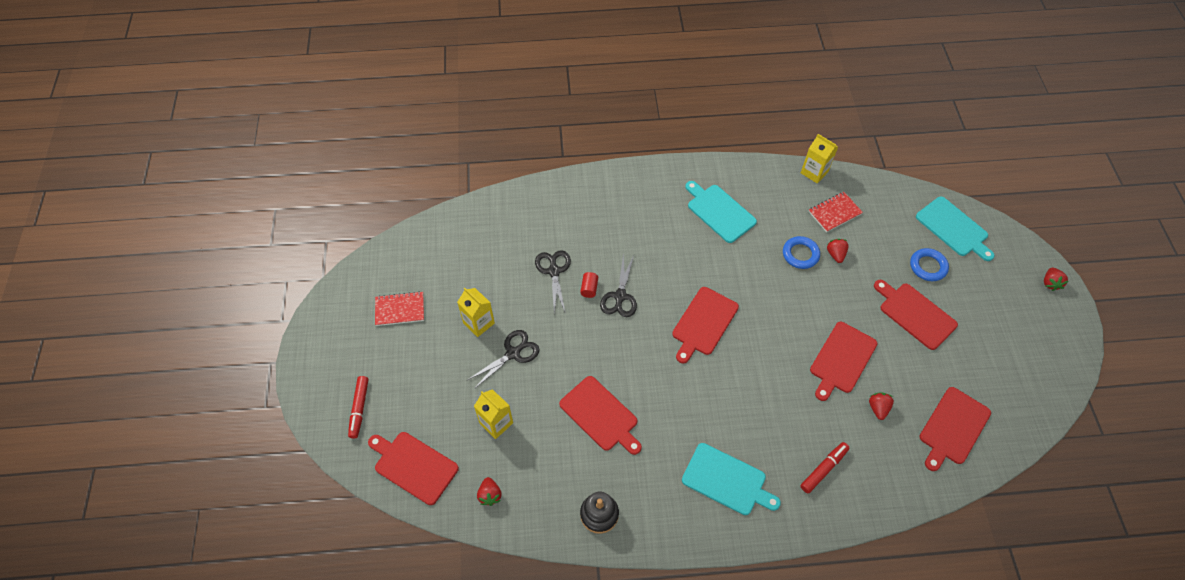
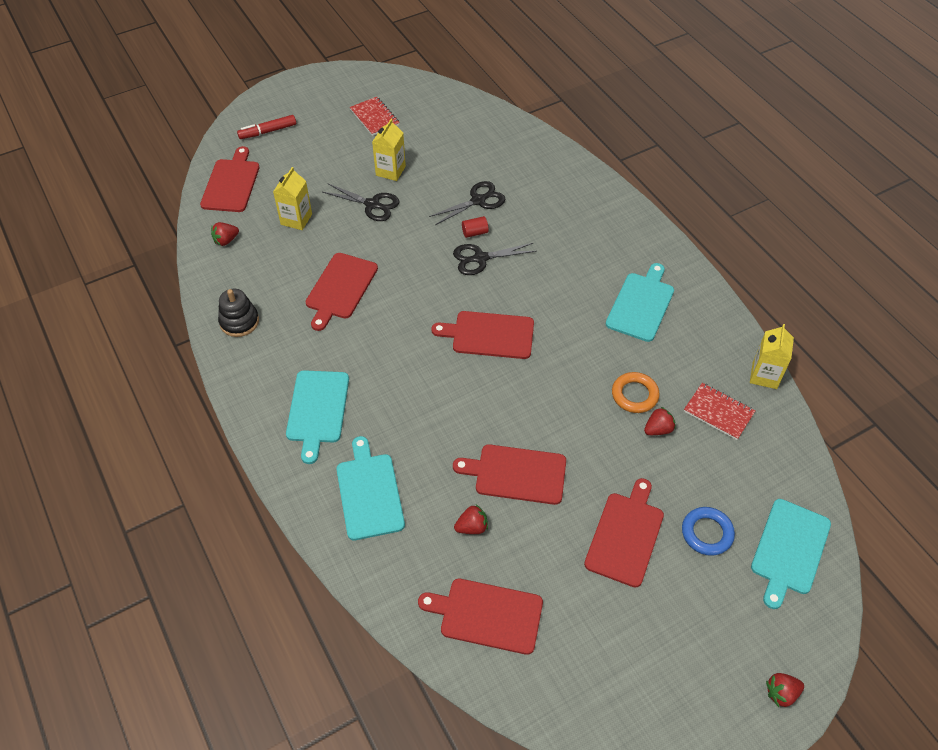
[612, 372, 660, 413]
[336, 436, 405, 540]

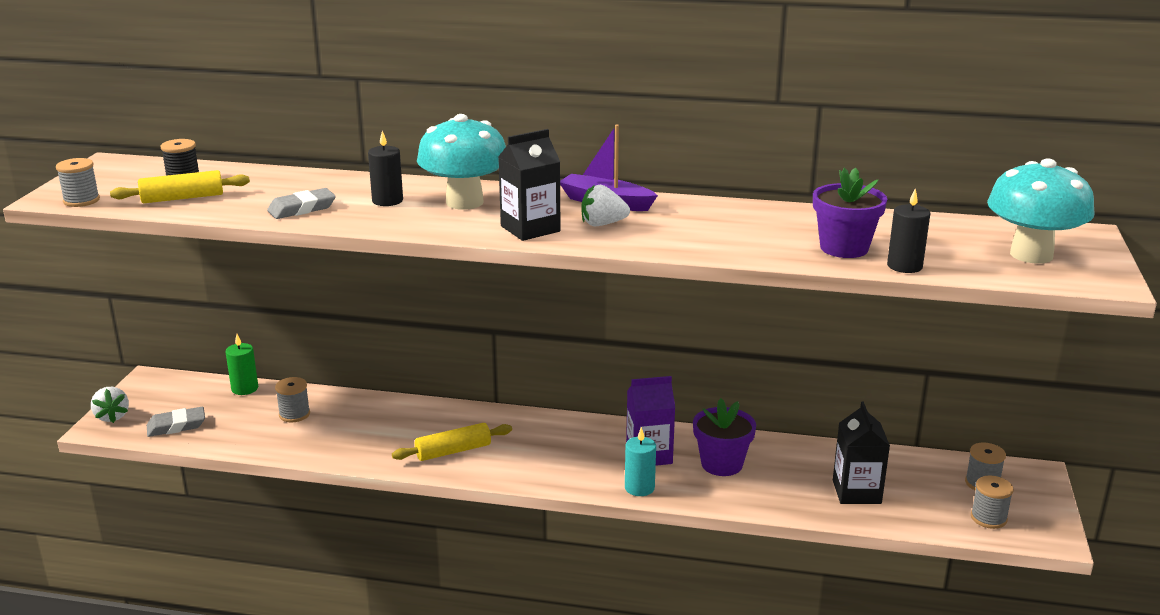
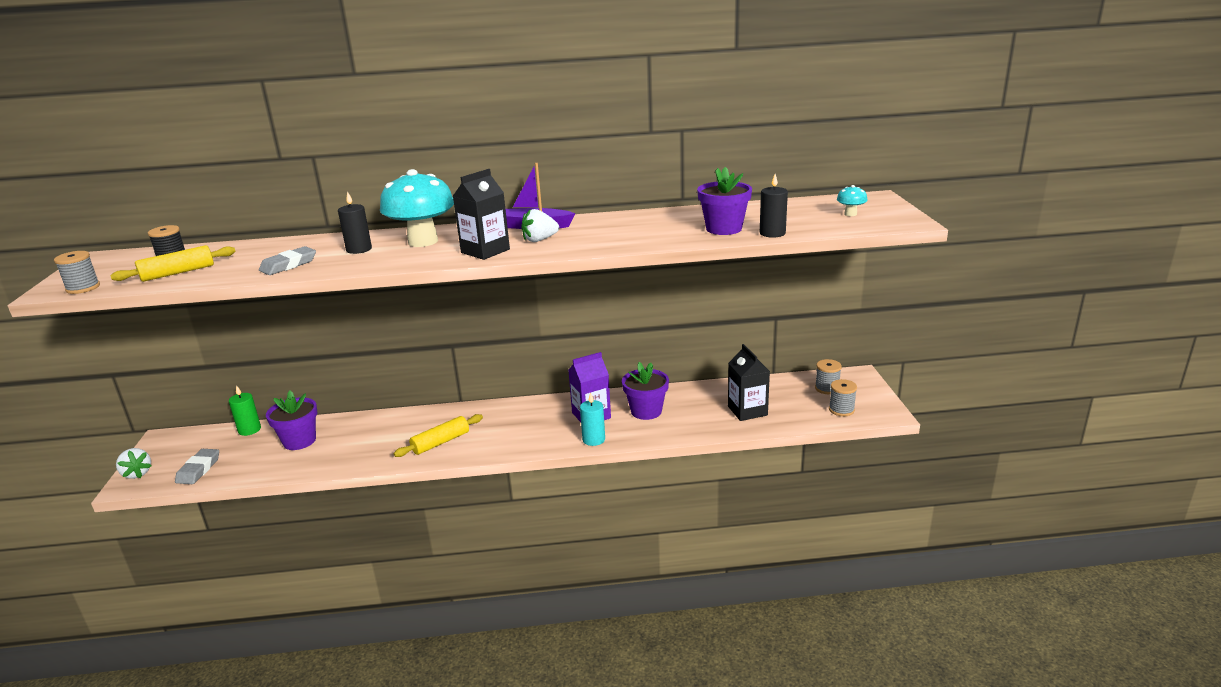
[837, 185, 867, 216]
[266, 391, 317, 450]
[175, 449, 219, 484]

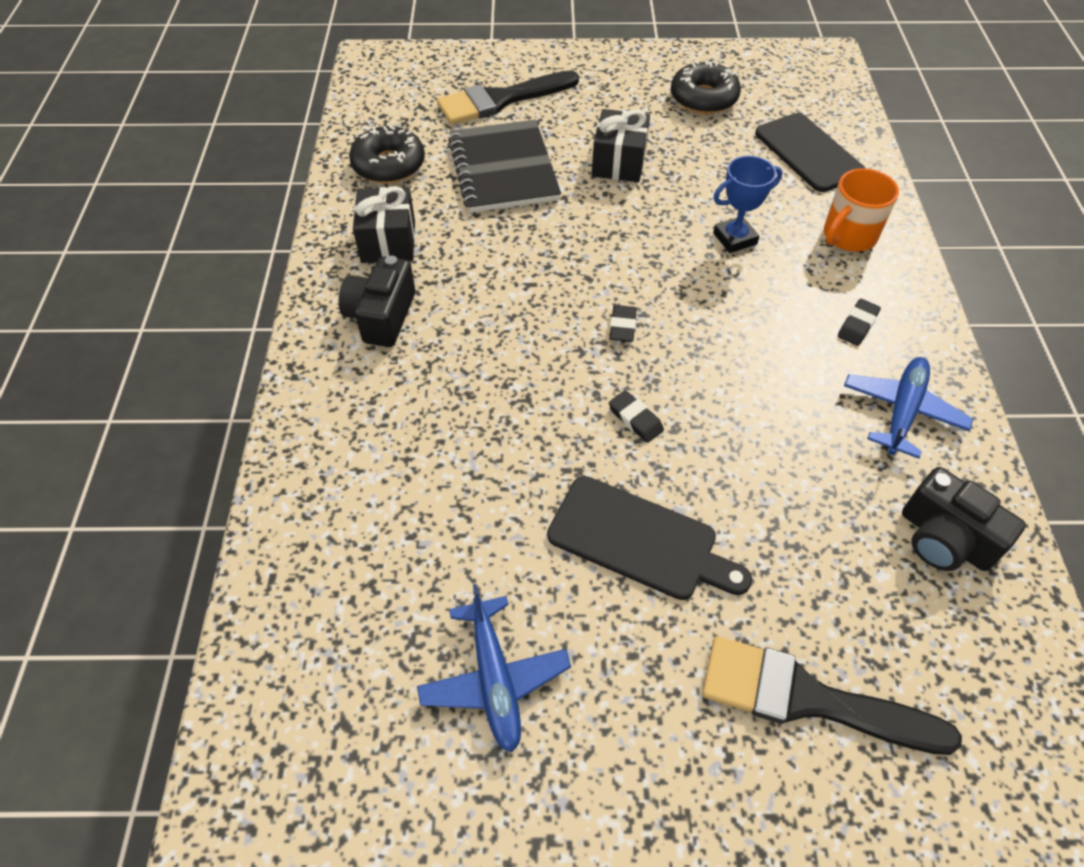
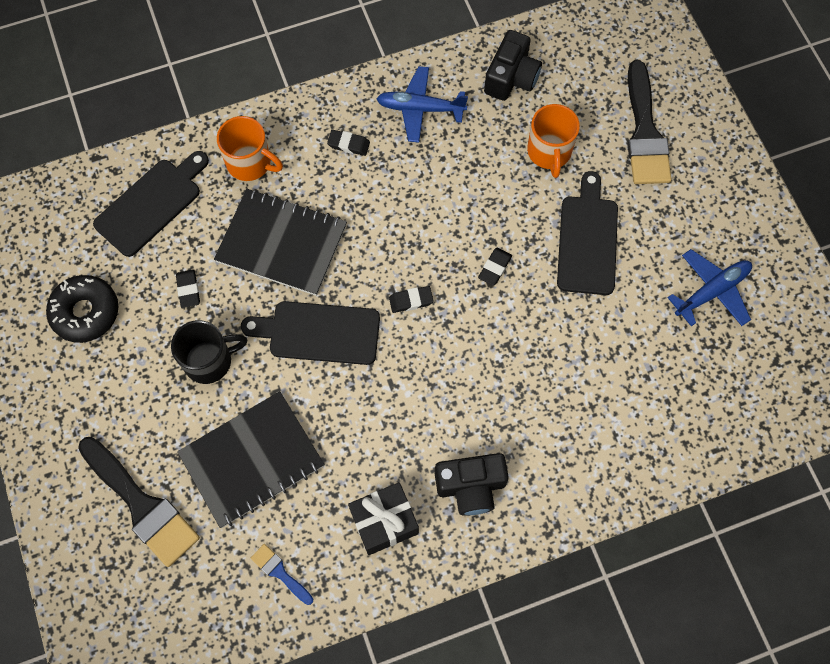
[171, 320, 247, 384]
[251, 544, 313, 605]
[214, 189, 347, 296]
[527, 104, 580, 178]
[176, 269, 200, 308]
[241, 301, 380, 365]

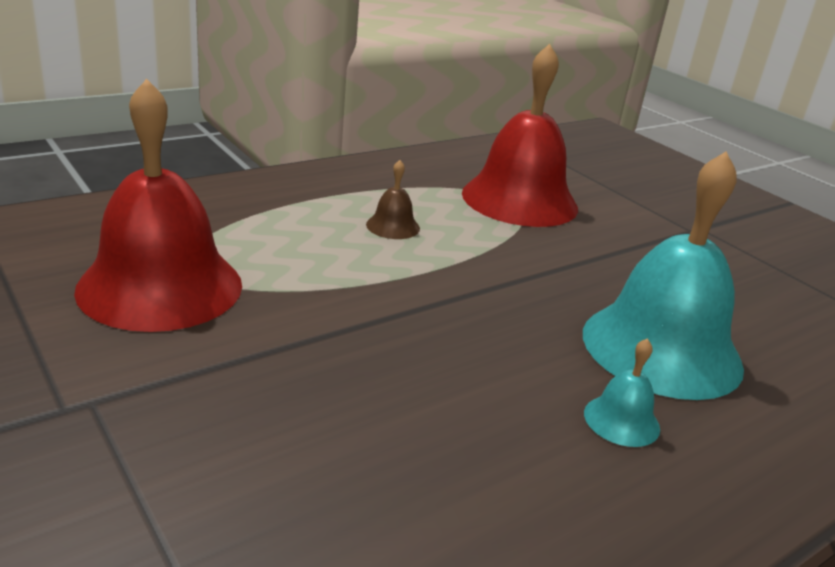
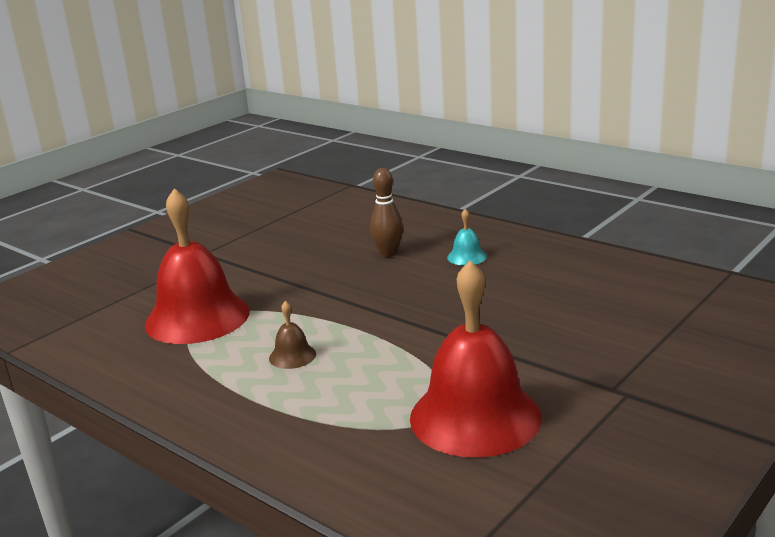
[370, 168, 403, 257]

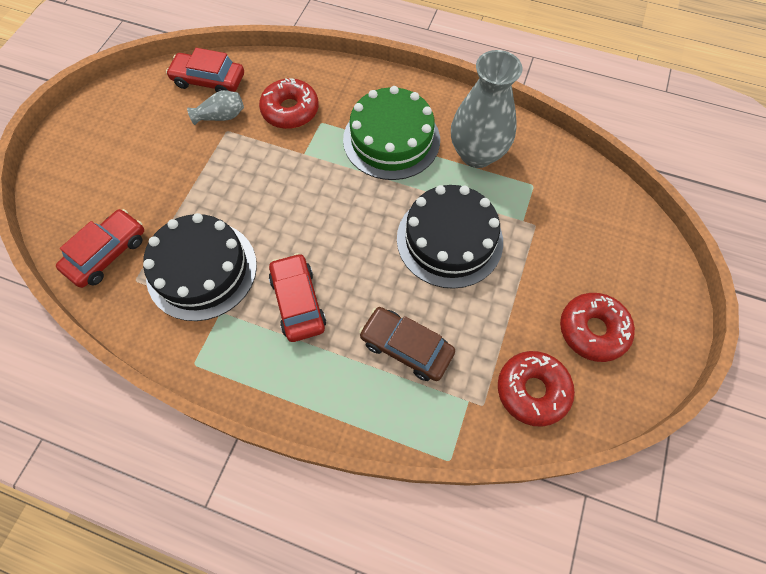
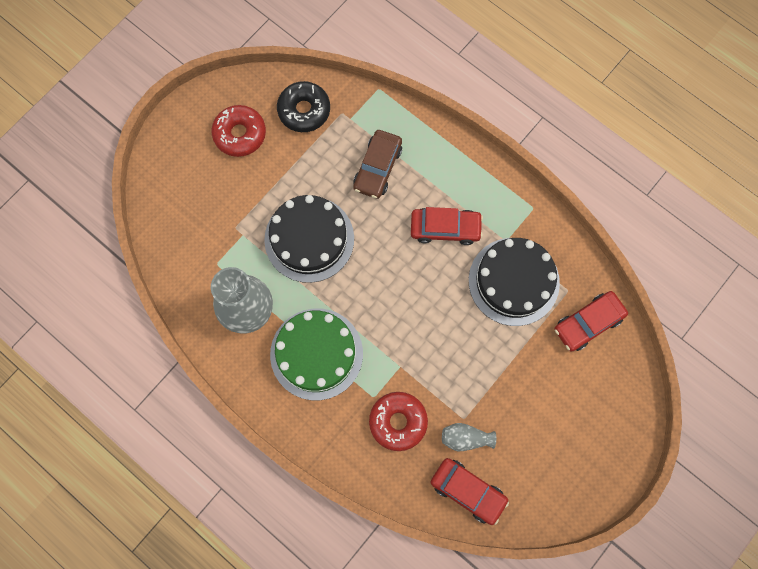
[411, 207, 483, 245]
[353, 130, 402, 199]
[277, 81, 330, 132]

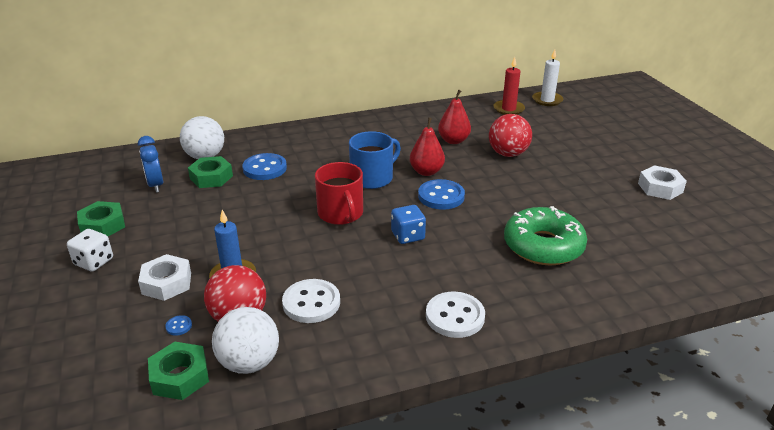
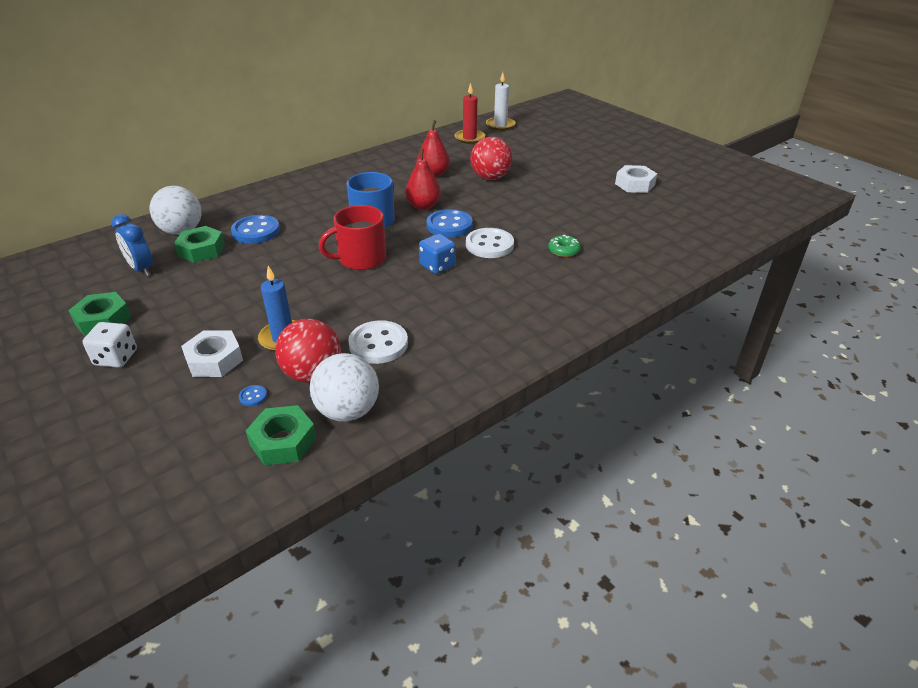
[319, 205, 386, 270]
[548, 235, 581, 257]
[466, 228, 514, 258]

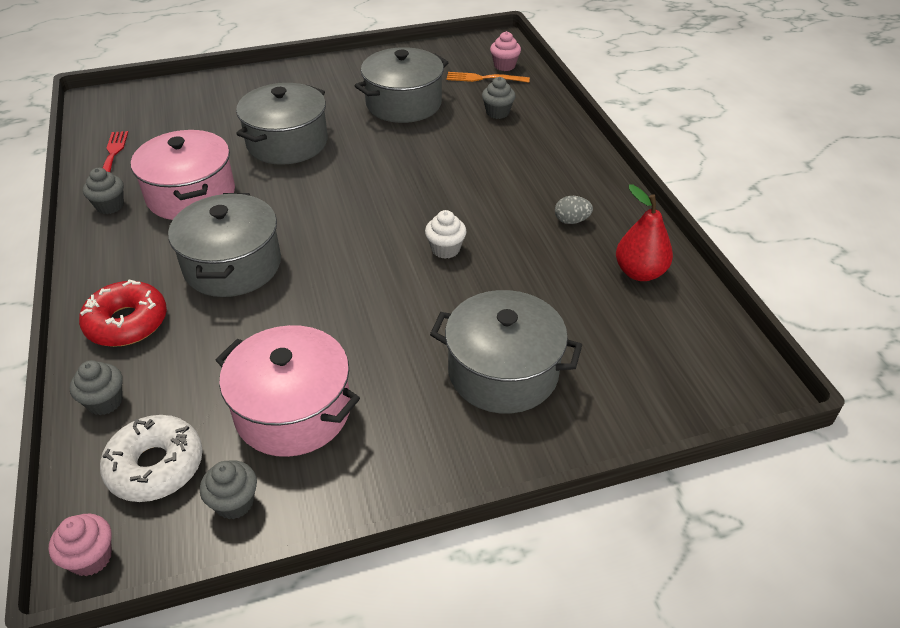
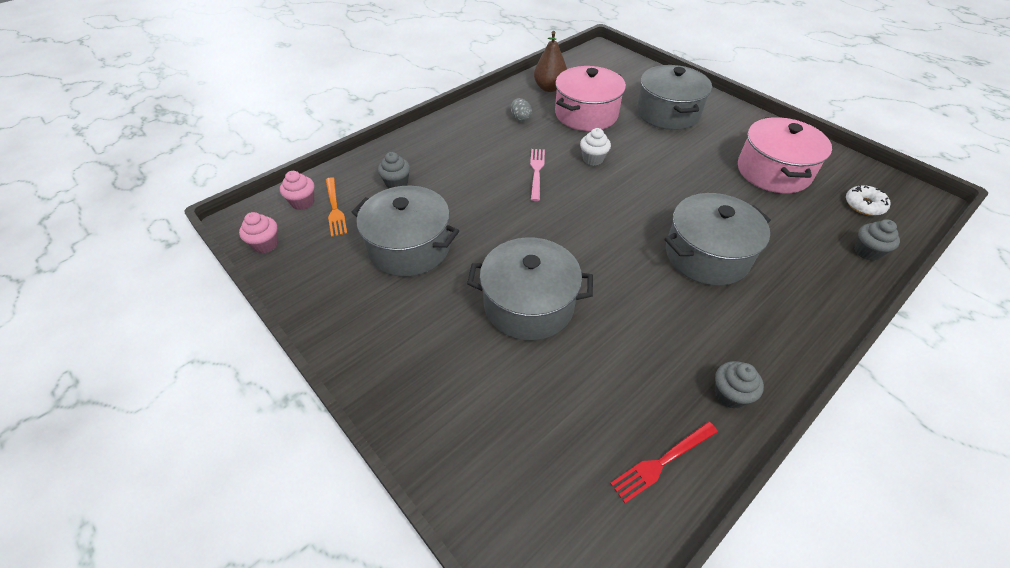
[555, 66, 626, 131]
[534, 31, 567, 92]
[79, 280, 167, 347] (first image)
[846, 185, 891, 216]
[200, 460, 257, 519] (first image)
[239, 212, 278, 253]
[530, 149, 545, 201]

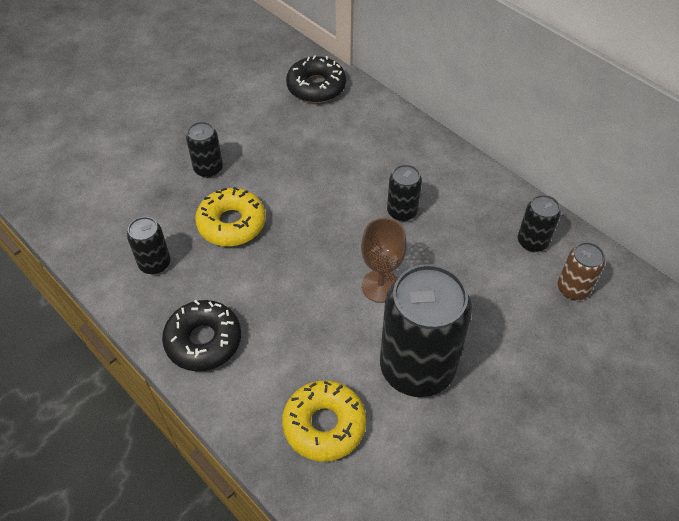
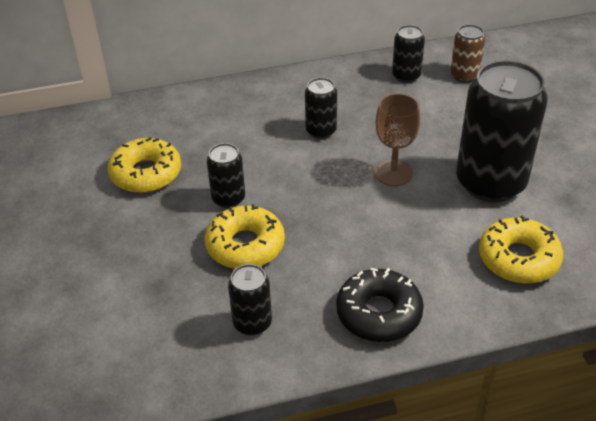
[286, 55, 346, 103] (first image)
[207, 143, 245, 208]
[107, 137, 181, 193]

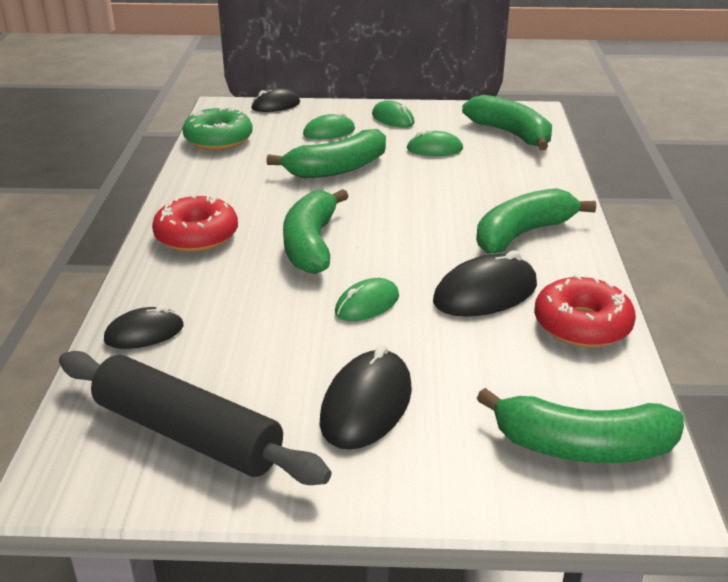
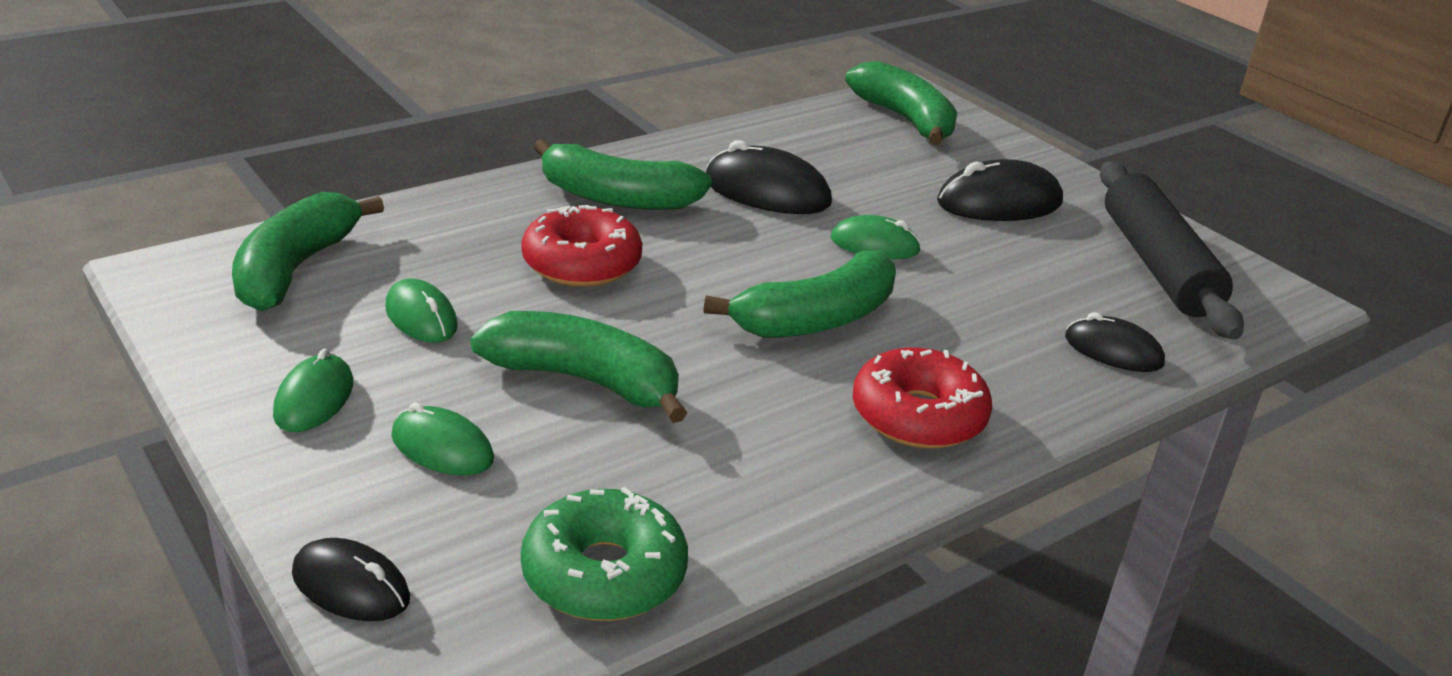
[521, 205, 642, 287]

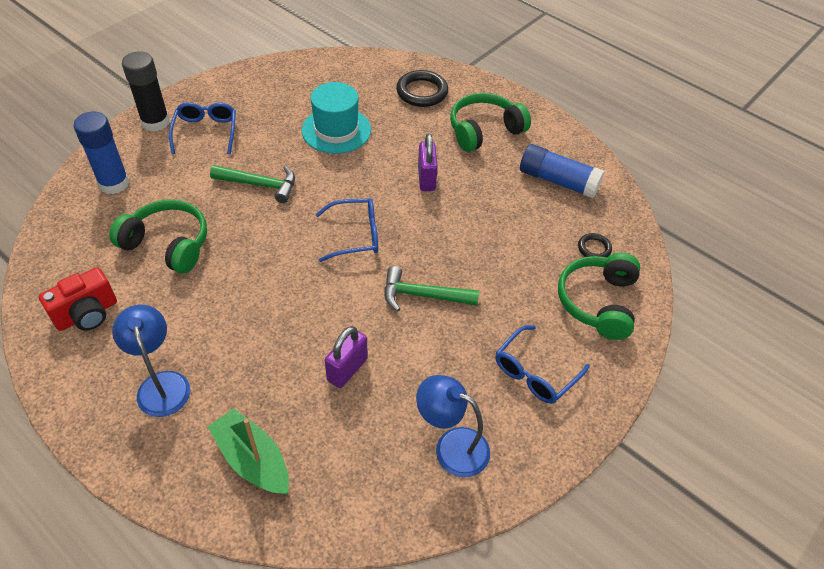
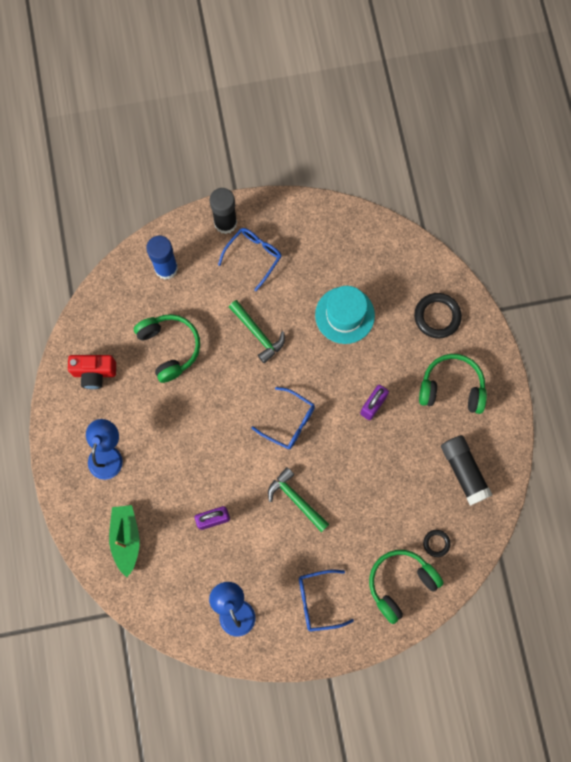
[441, 435, 492, 506]

